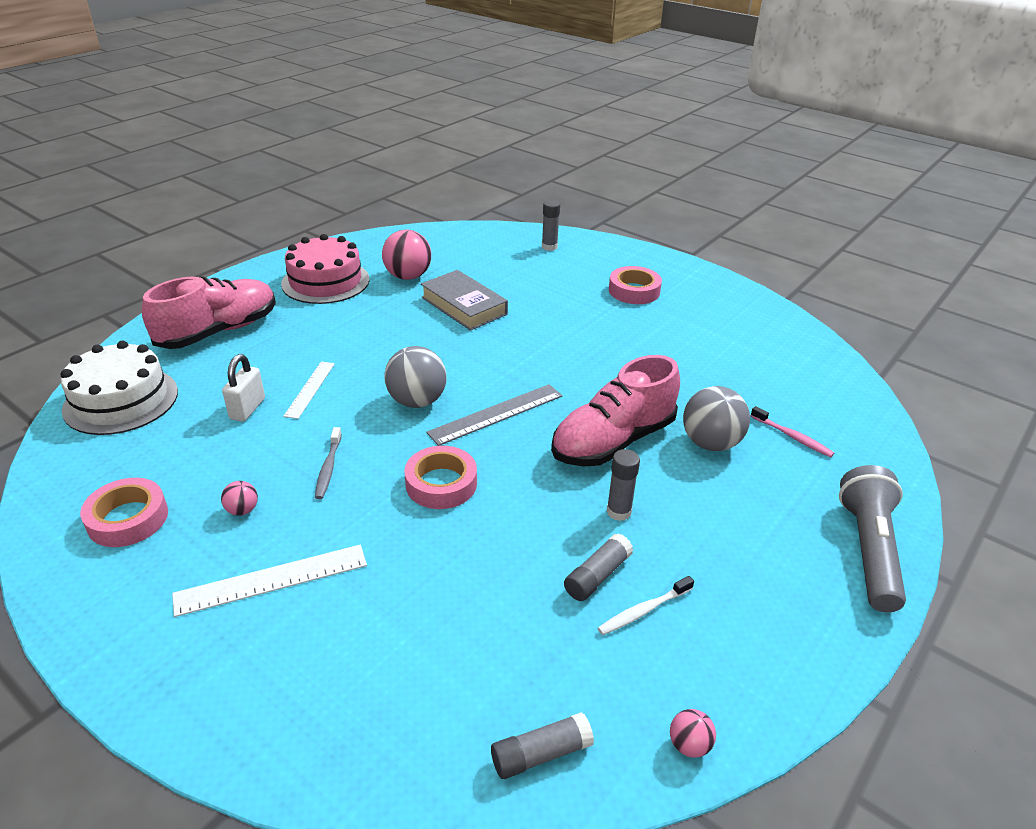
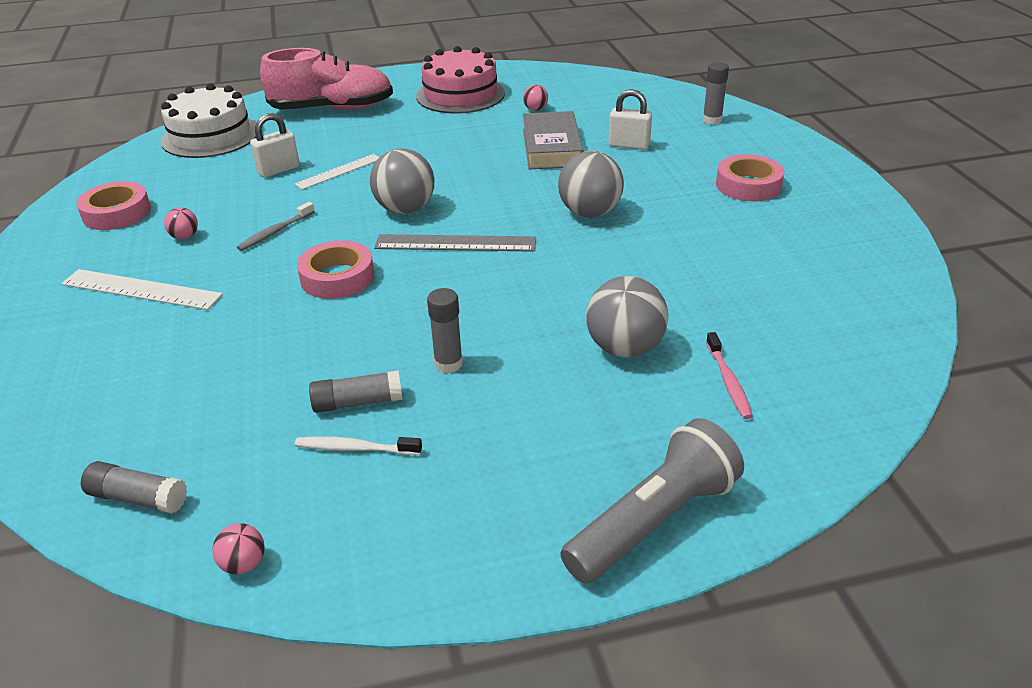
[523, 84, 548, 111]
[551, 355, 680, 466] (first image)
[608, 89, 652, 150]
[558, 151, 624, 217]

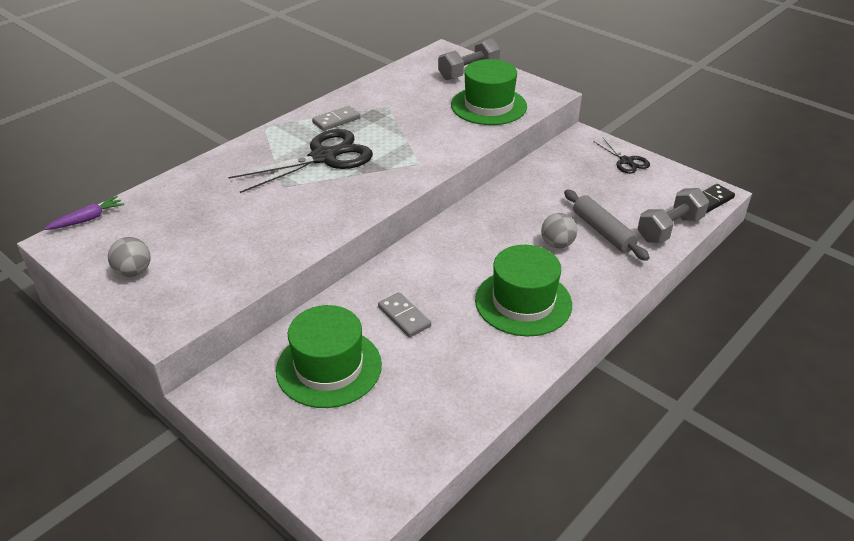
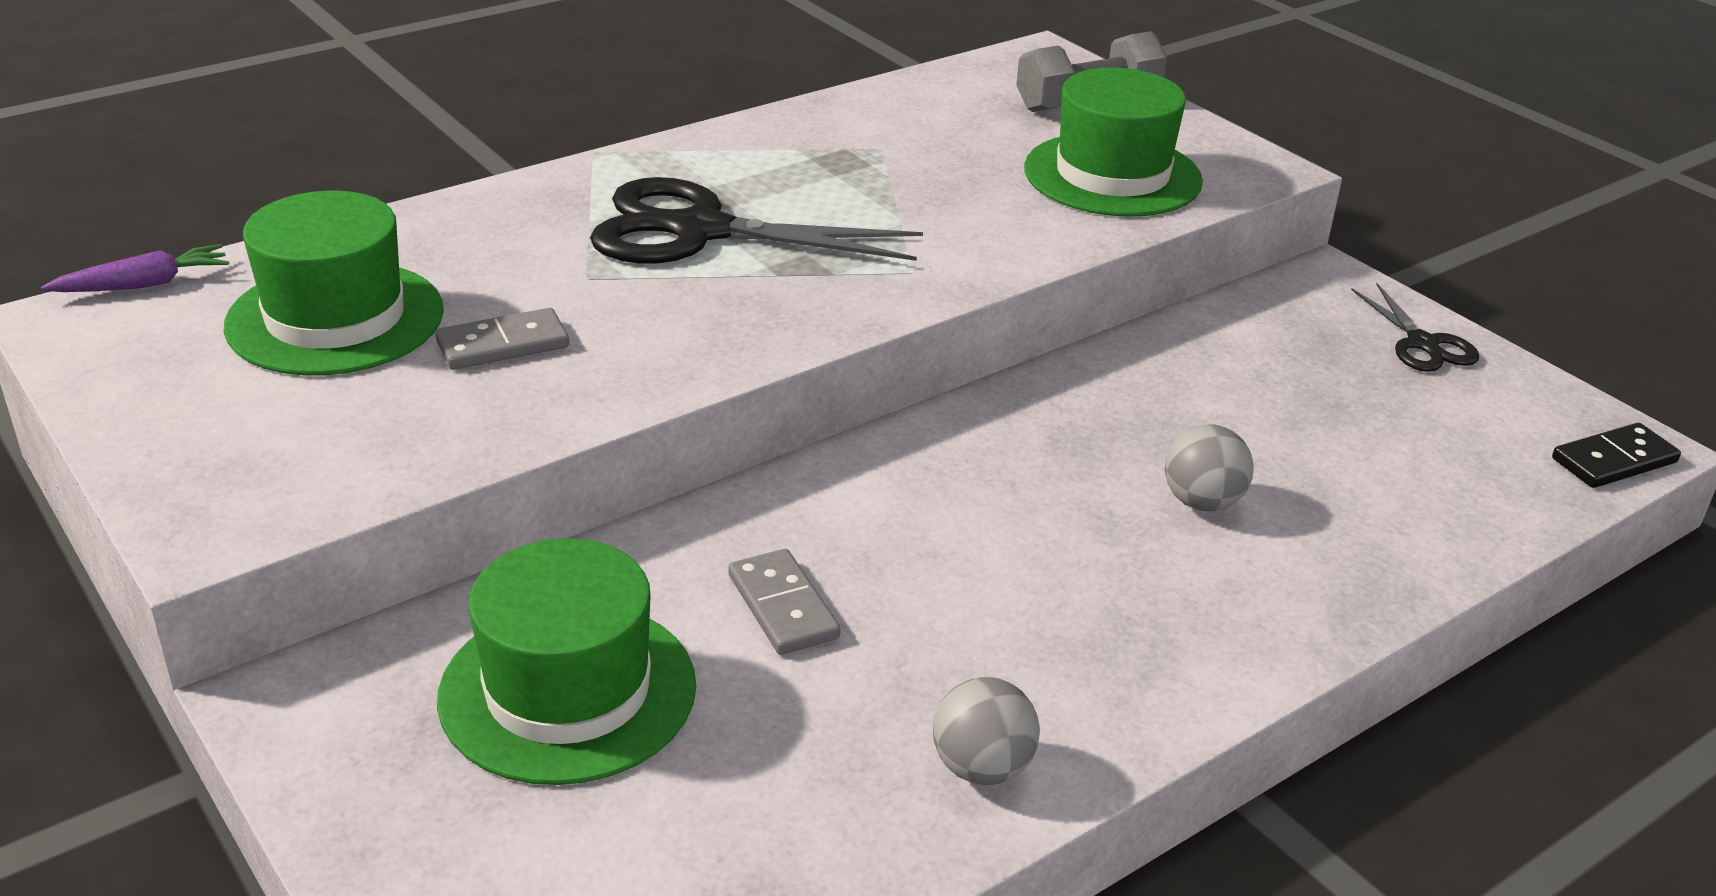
[435, 308, 569, 370]
[590, 177, 923, 264]
[637, 188, 709, 243] (first image)
[564, 189, 650, 261] (first image)
[933, 677, 1040, 785]
[224, 191, 444, 375]

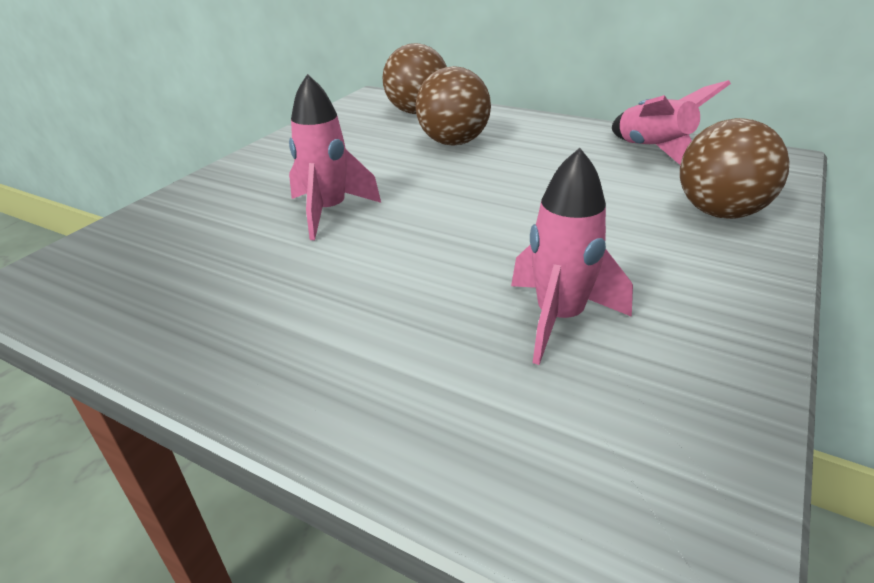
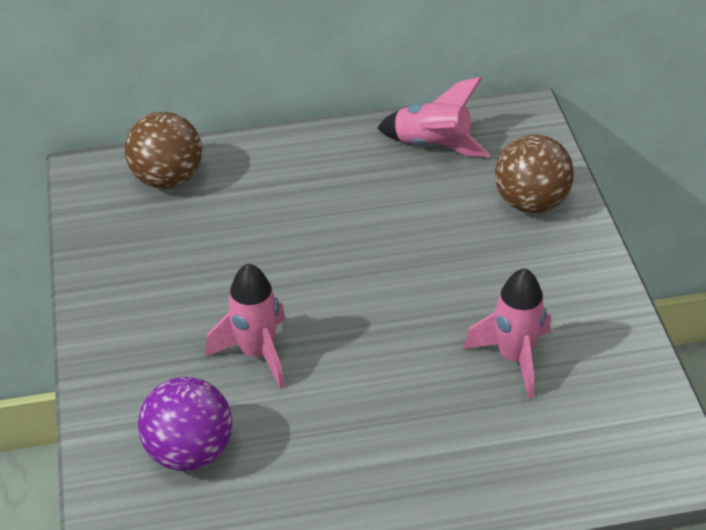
[416, 66, 491, 146] (first image)
[138, 377, 232, 471]

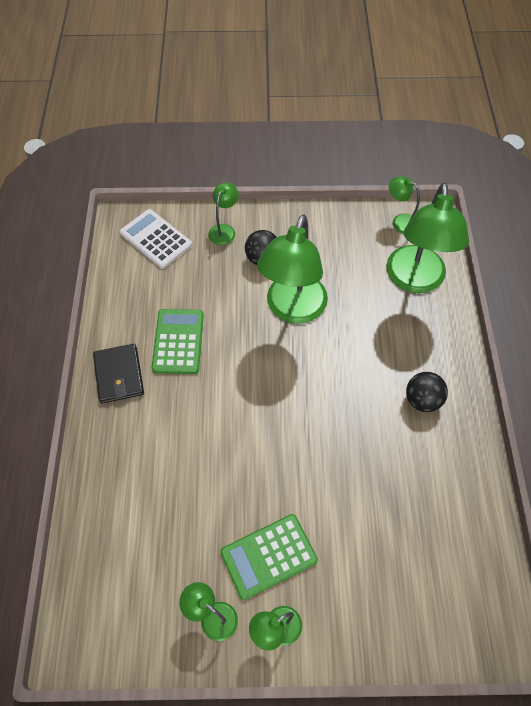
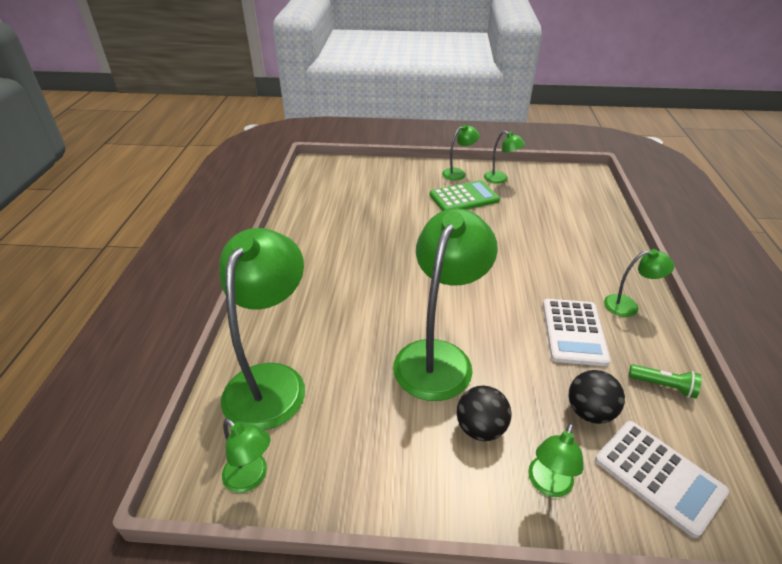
[543, 299, 610, 366]
[604, 249, 674, 317]
[569, 370, 625, 424]
[629, 364, 702, 398]

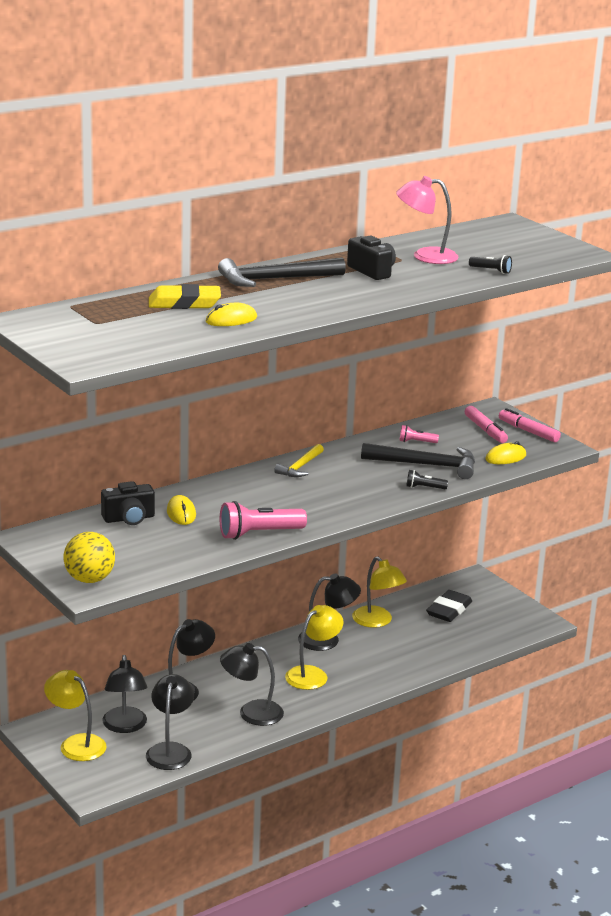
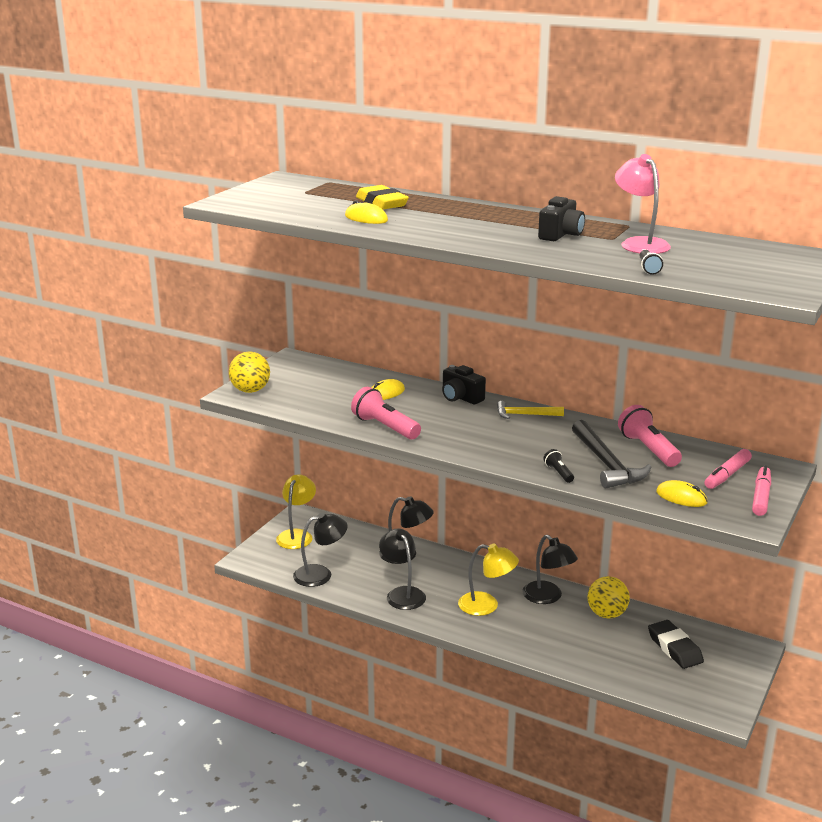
[218, 257, 346, 287] (first image)
[618, 405, 682, 467]
[442, 365, 486, 404]
[587, 576, 630, 619]
[648, 620, 704, 669]
[102, 655, 147, 733] (first image)

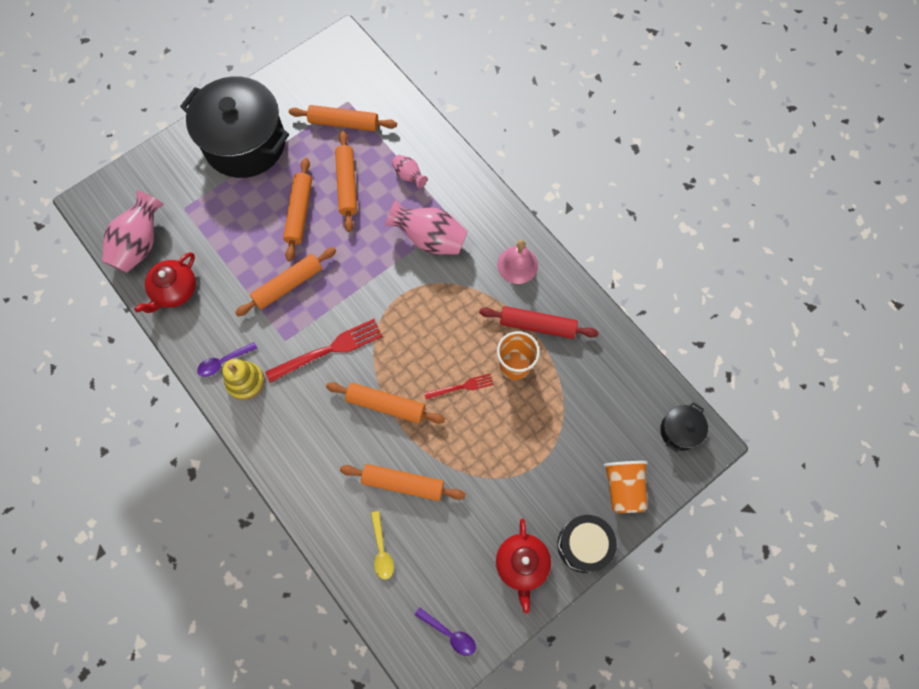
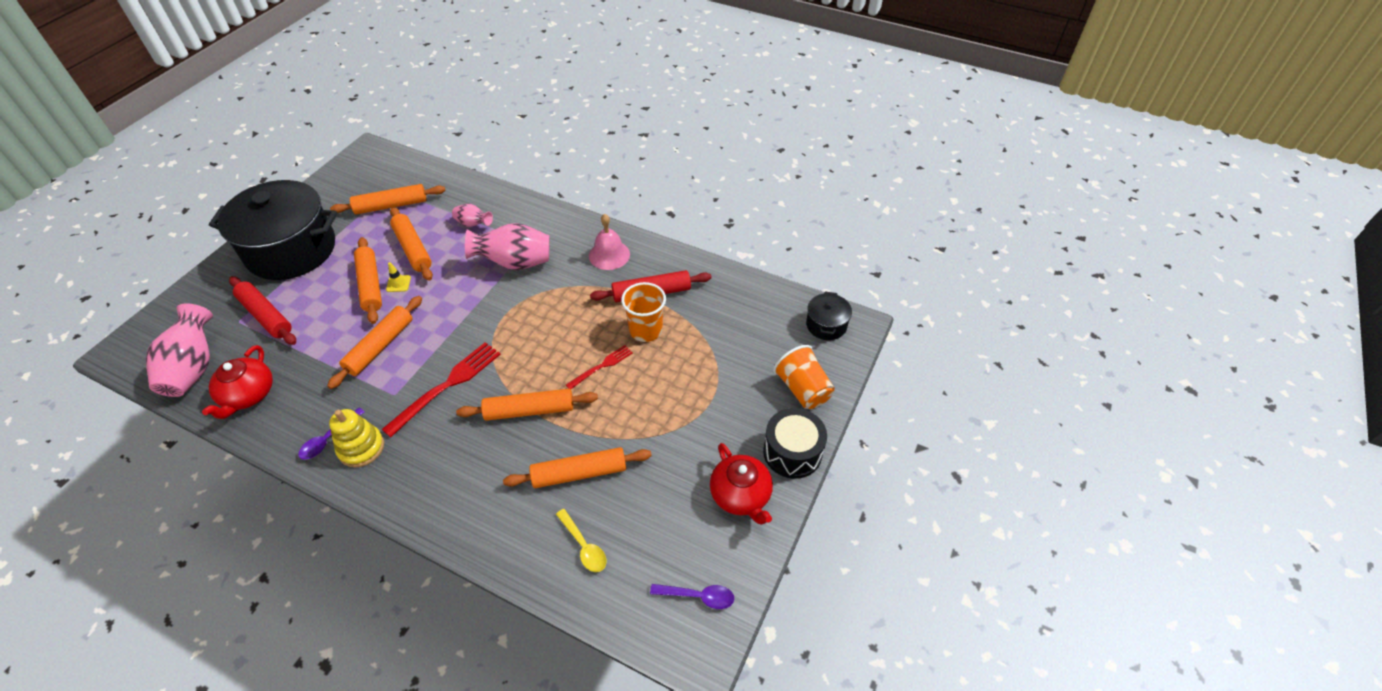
[386, 262, 411, 292]
[229, 276, 296, 345]

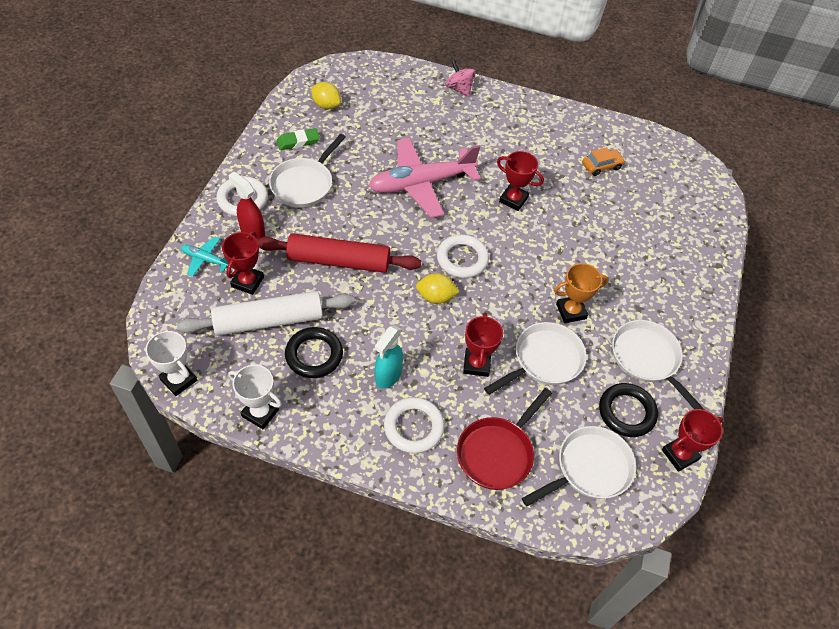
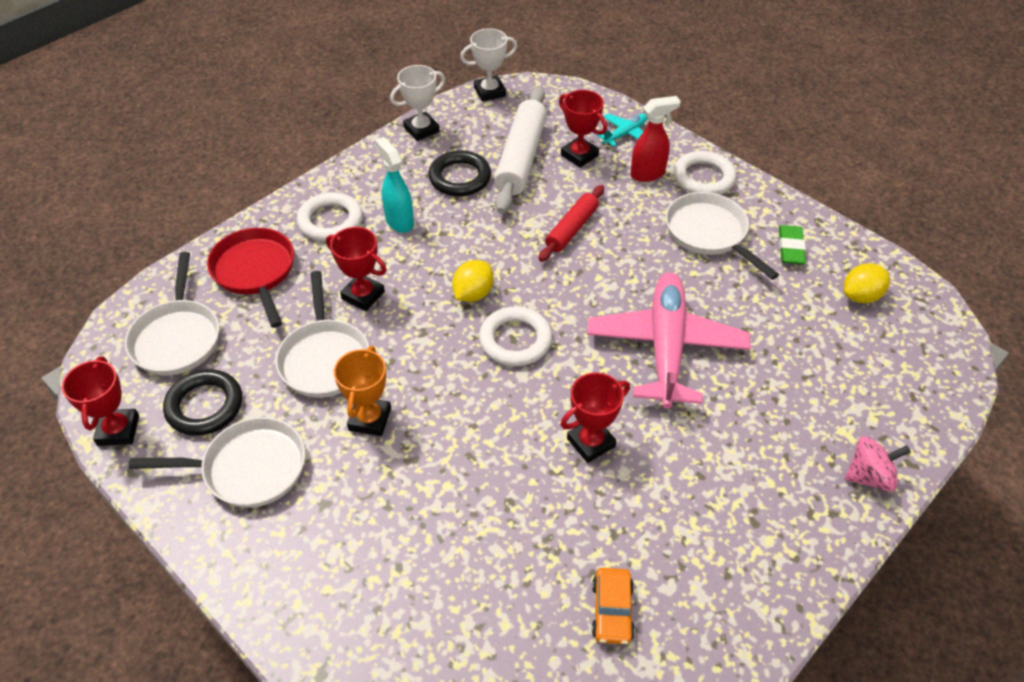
[538, 185, 604, 262]

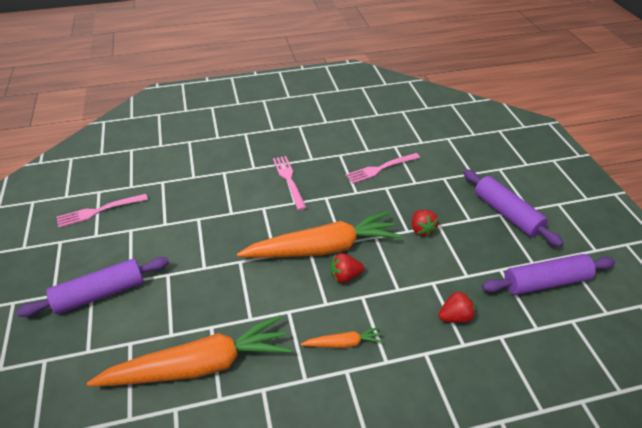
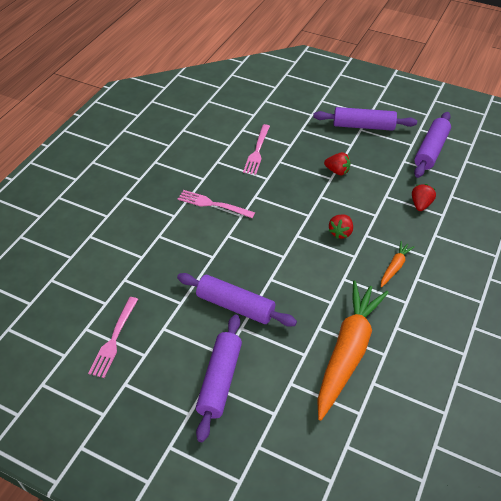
[237, 211, 401, 258] (first image)
[177, 273, 297, 327]

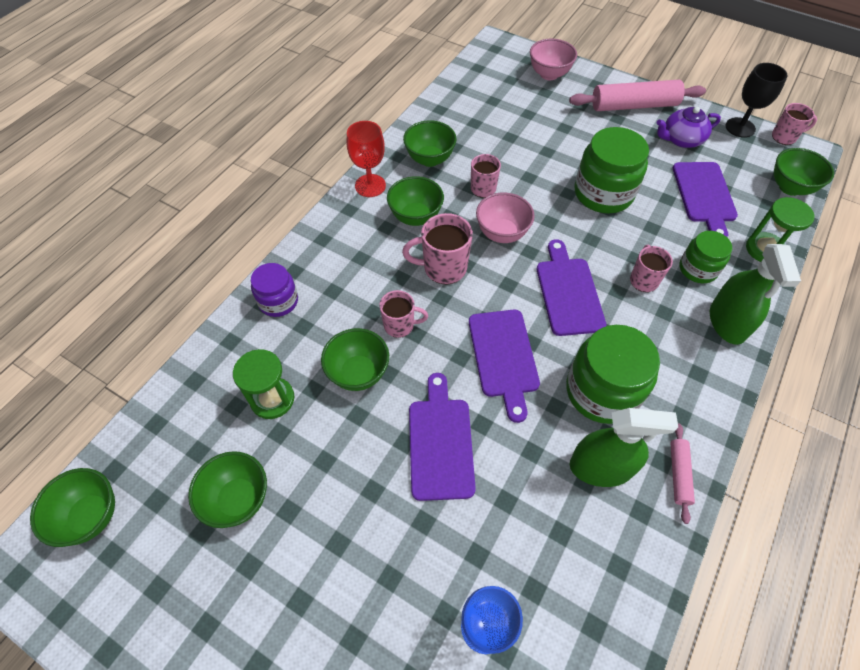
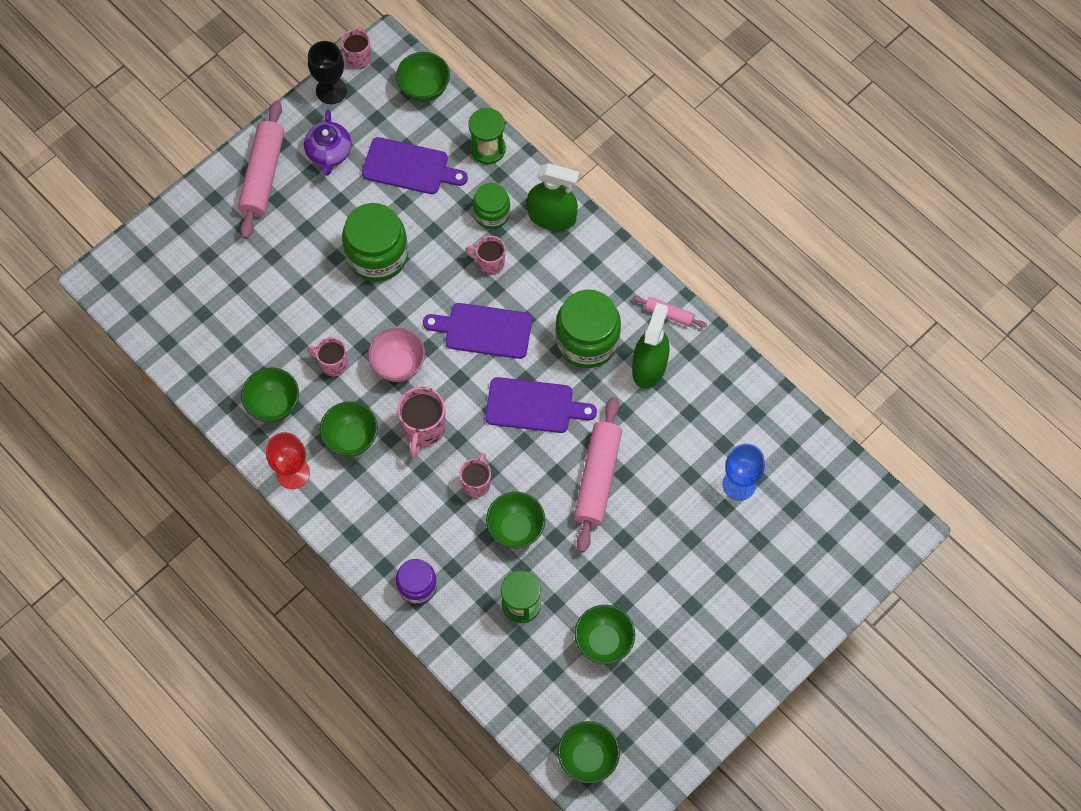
[530, 39, 577, 80] (first image)
[574, 397, 622, 553]

